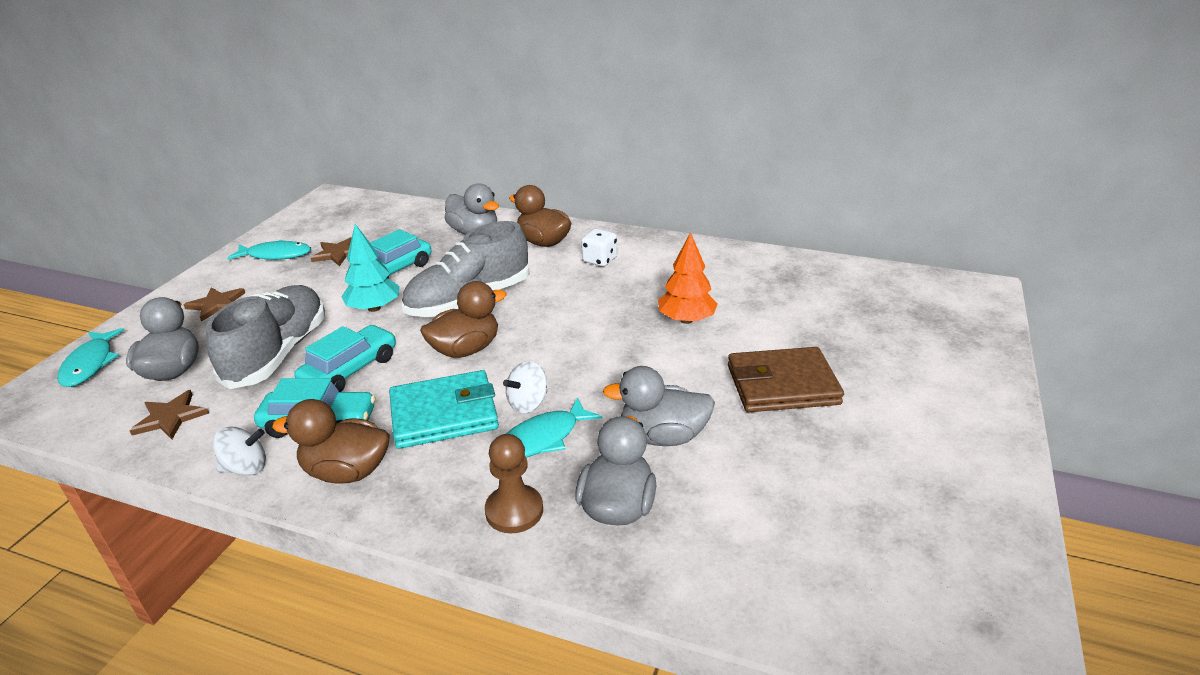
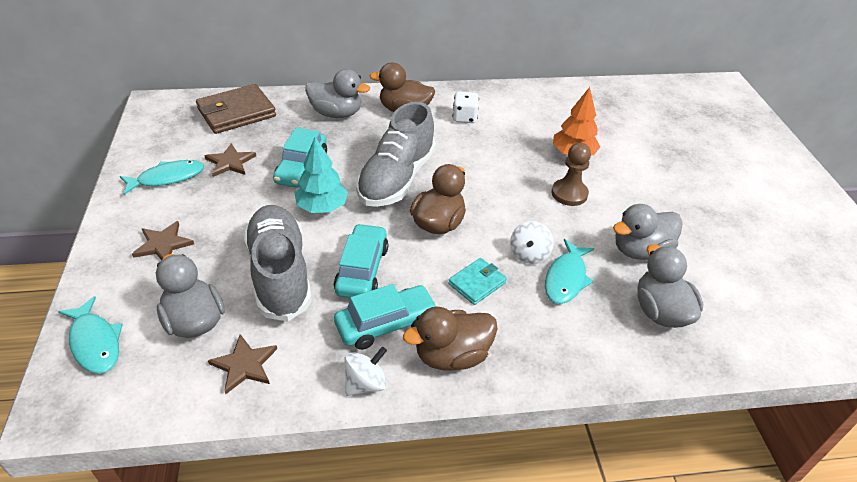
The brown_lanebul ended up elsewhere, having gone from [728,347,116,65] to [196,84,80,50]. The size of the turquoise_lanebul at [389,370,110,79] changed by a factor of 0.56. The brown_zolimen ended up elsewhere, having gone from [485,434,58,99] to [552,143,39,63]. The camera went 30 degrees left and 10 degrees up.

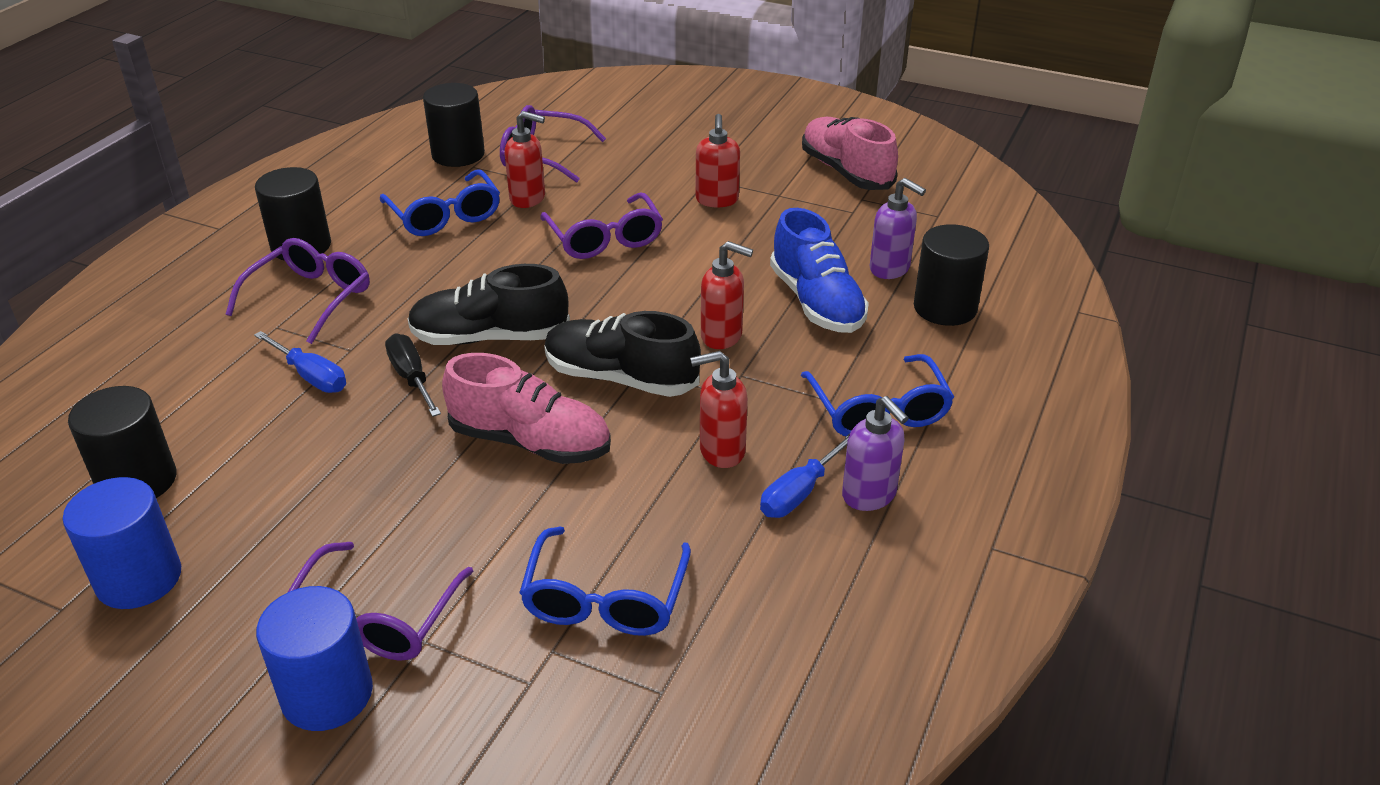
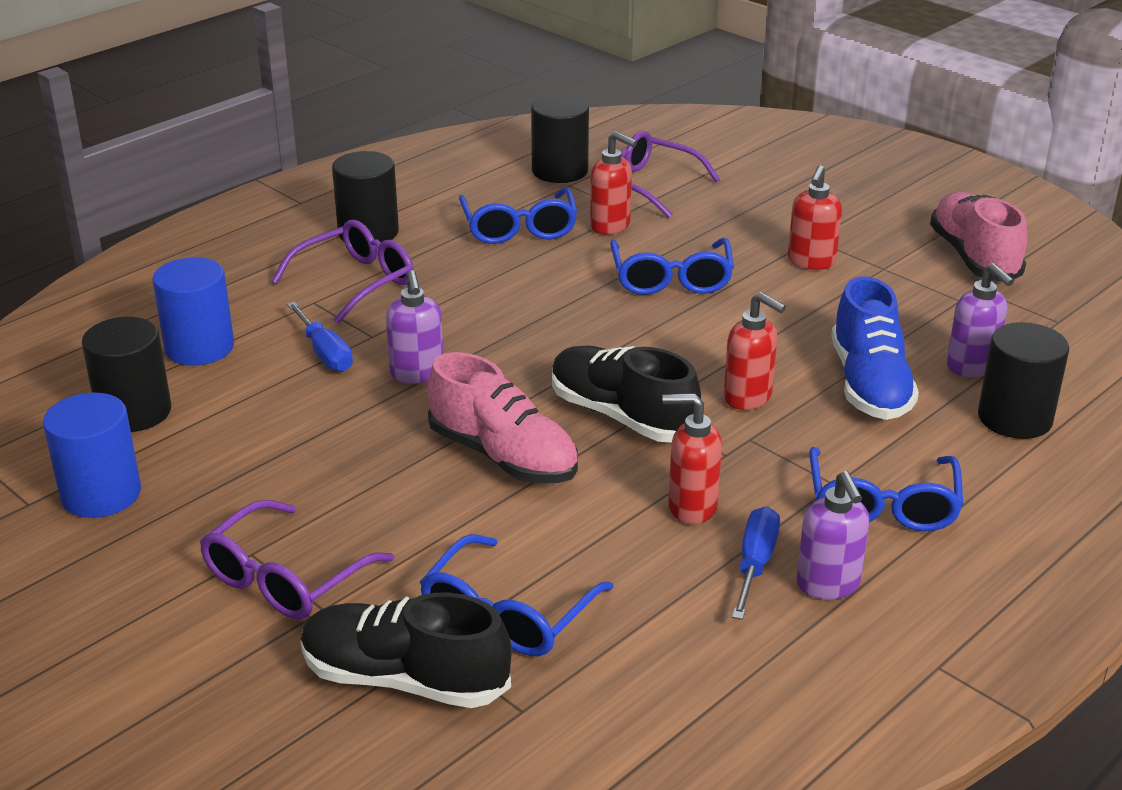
The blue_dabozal ended up elsewhere, having gone from [256,586,117,145] to [152,257,82,109]. The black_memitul ended up elsewhere, having gone from [407,264,163,81] to [301,592,211,116]. Where the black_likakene stood at [385,333,56,84], the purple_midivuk came to stand at [386,270,57,114]. What was the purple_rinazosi at [540,193,123,66] turned into the blue_rinazosi at [610,238,124,57]. The blue_likakene at [760,433,90,85] ended up facing another way, 135 degrees clockwise from before. The camera went 20 degrees right and 5 degrees down.

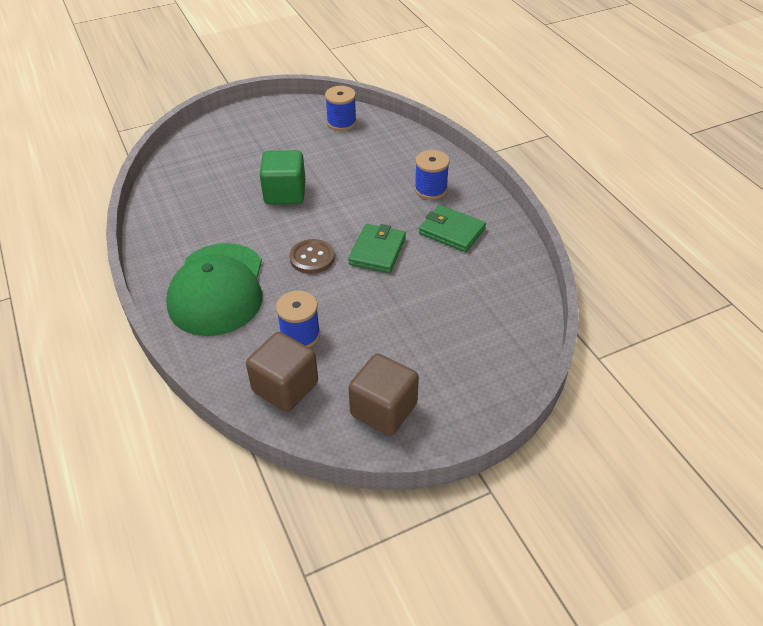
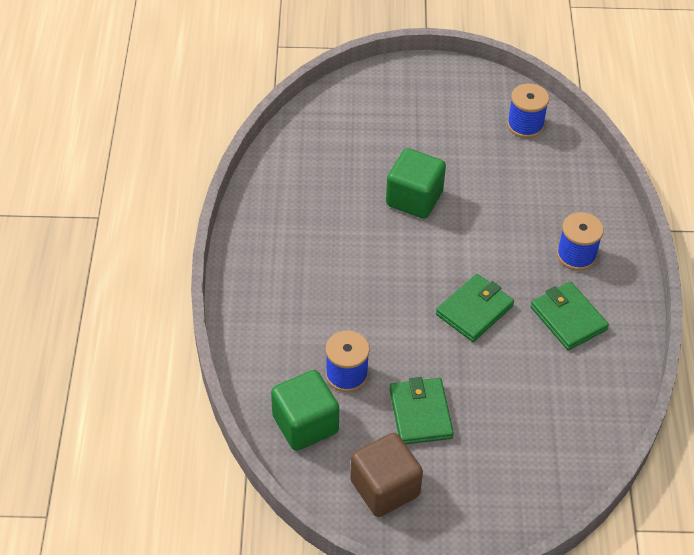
What was the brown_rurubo at [246,332,72,80] turned into the green_rurubo at [271,370,68,81]. The second view gained the green_lanebul at [390,377,64,67]. The second view lost the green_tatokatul at [166,243,96,93]. The second view lost the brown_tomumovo at [289,239,46,35]. The camera went 25 degrees right and 5 degrees up.

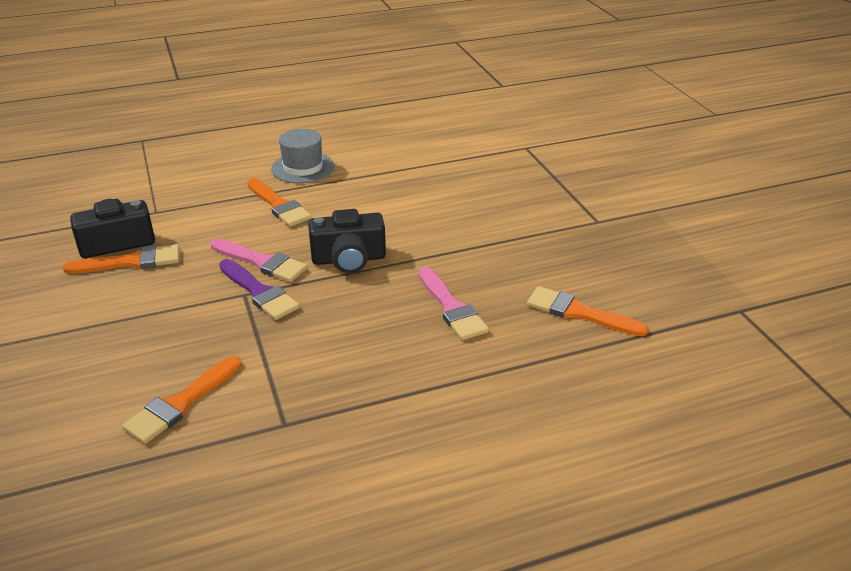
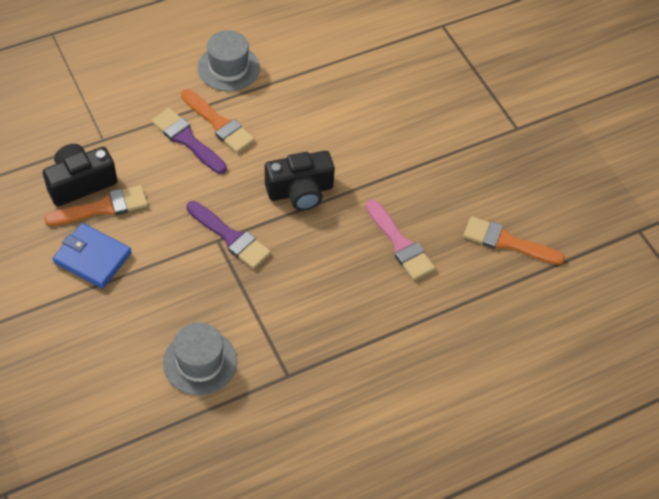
The second view gained the blue_lanebul at [52,223,80,66]. The second view gained the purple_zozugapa at [151,108,76,66]. Where the orange_zozugapa stood at [122,356,120,88], the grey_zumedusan came to stand at [163,322,74,73]. The second view lost the pink_zozugapa at [211,239,97,43]. The camera went 10 degrees left and 20 degrees up.

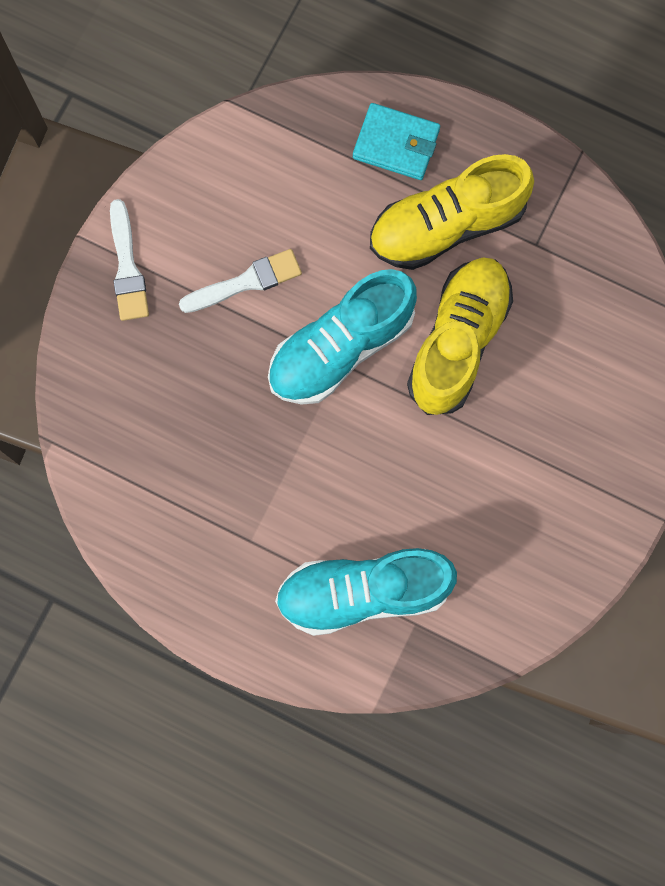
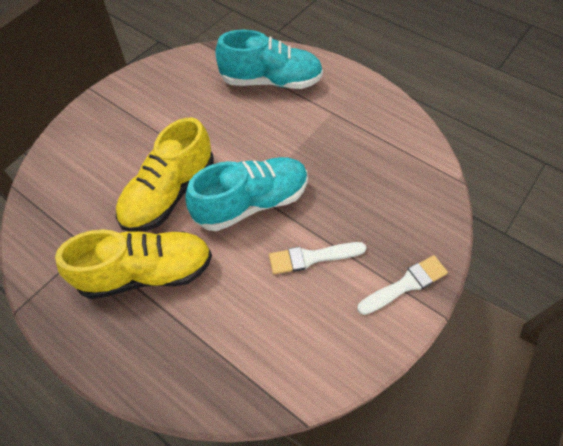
The white_zozugapa at [110,199,39,122] ended up facing another way, 60 degrees clockwise from before. The second view lost the turquoise_lanebul at [353,103,87,77]. The camera went 170 degrees left and 20 degrees down.

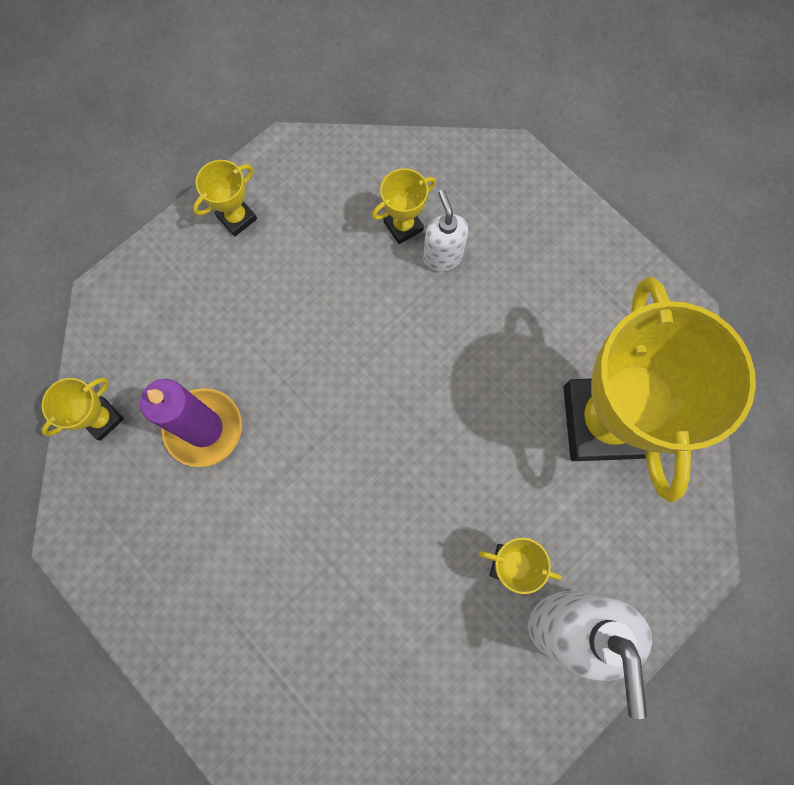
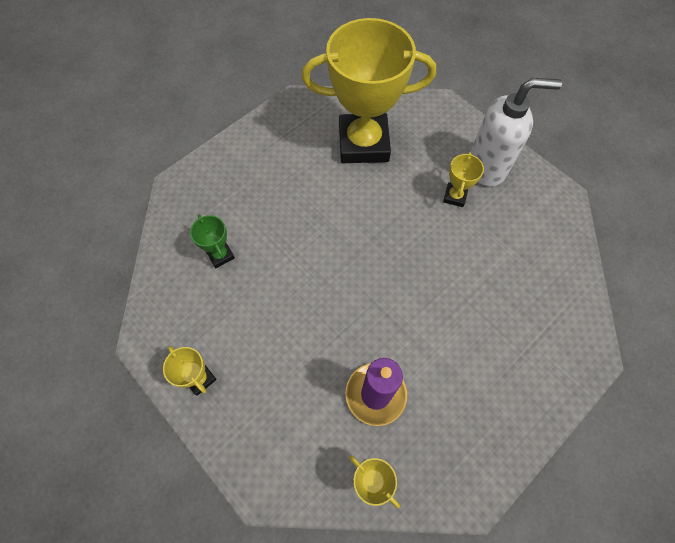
What was the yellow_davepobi at [372,168,64,76] turned into the green_davepobi at [190,214,45,54]. The second view lost the white_midivuk at [423,190,45,82]. The camera went 90 degrees left and 10 degrees down.

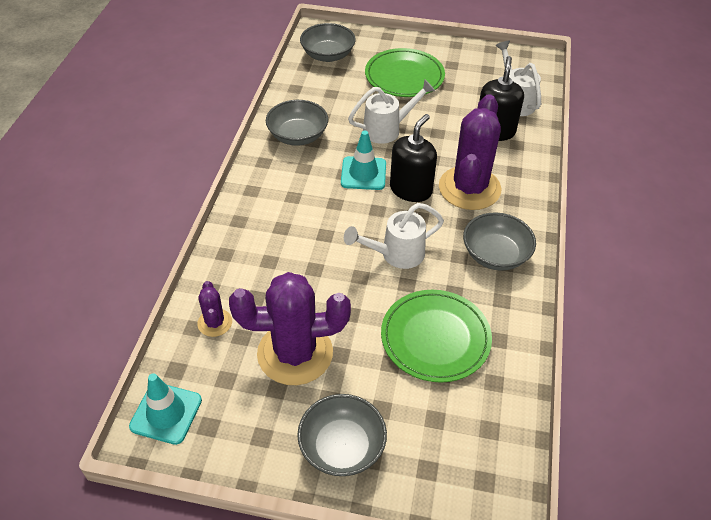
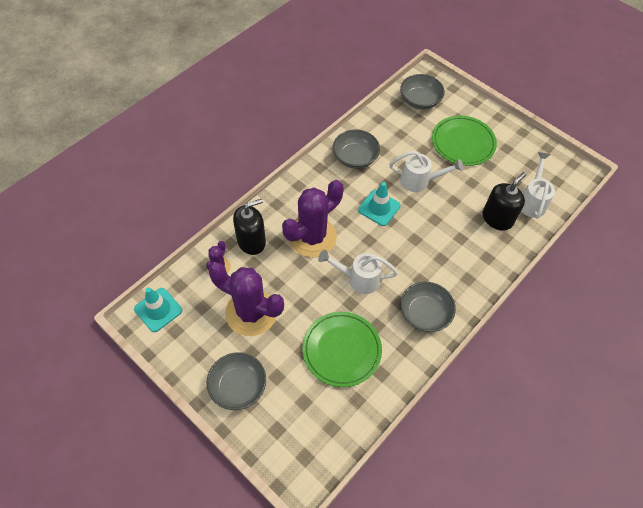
The black_midivuk ended up elsewhere, having gone from [390,114,47,88] to [233,199,33,56]. The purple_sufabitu ended up elsewhere, having gone from [439,94,62,116] to [282,180,62,77]. The camera went 30 degrees right and 10 degrees up.

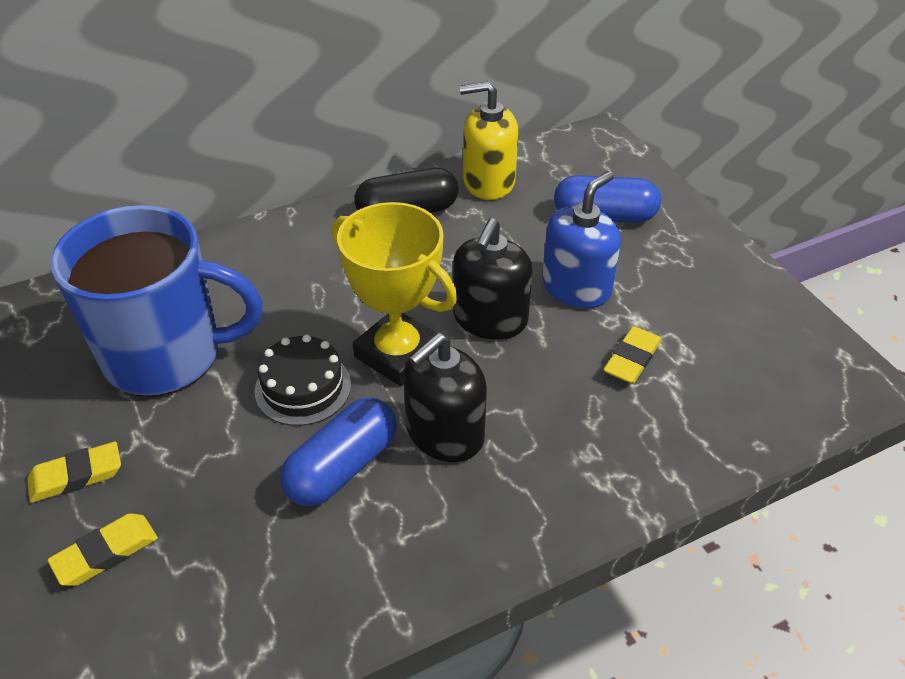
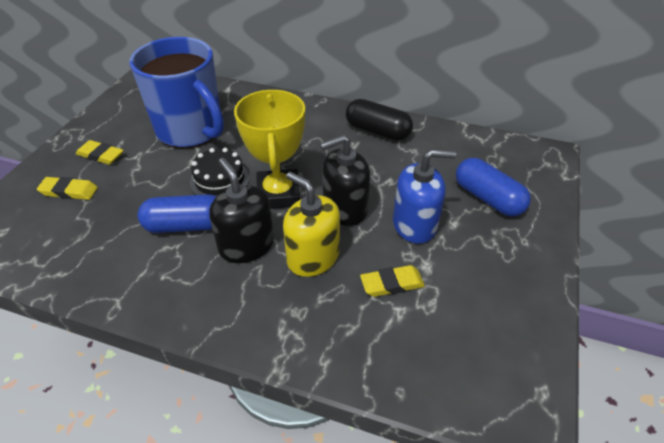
The black_midivuk at [403,333,84,129] ended up facing another way, 60 degrees clockwise from before. The yellow_midivuk ended up elsewhere, having gone from [460,81,58,119] to [283,172,57,105]. The camera went 45 degrees right and 0 degrees up.

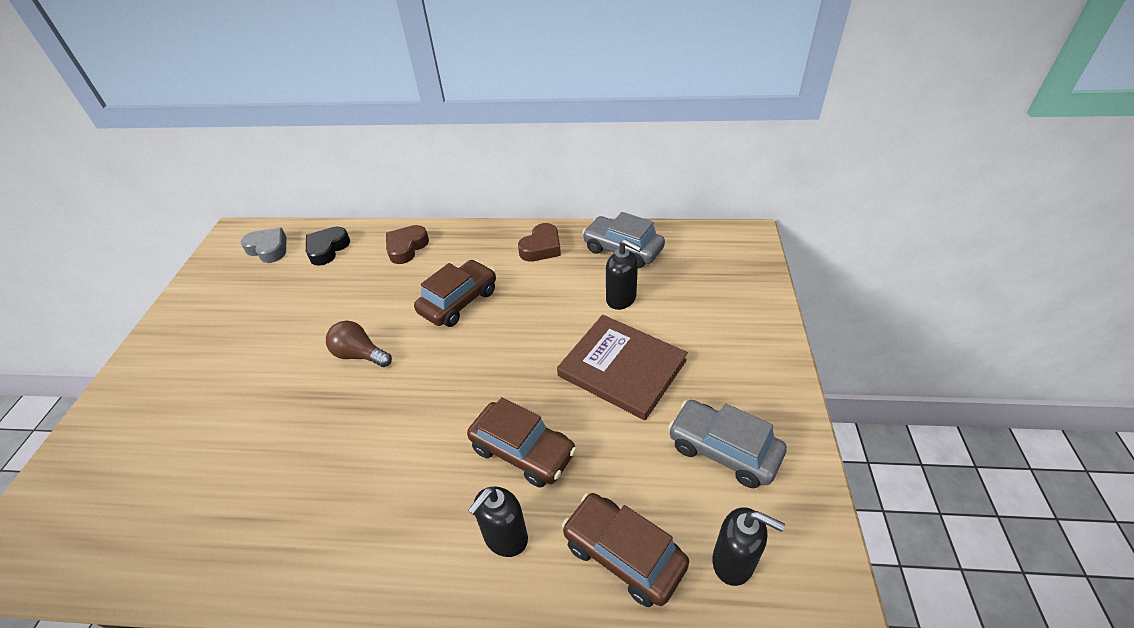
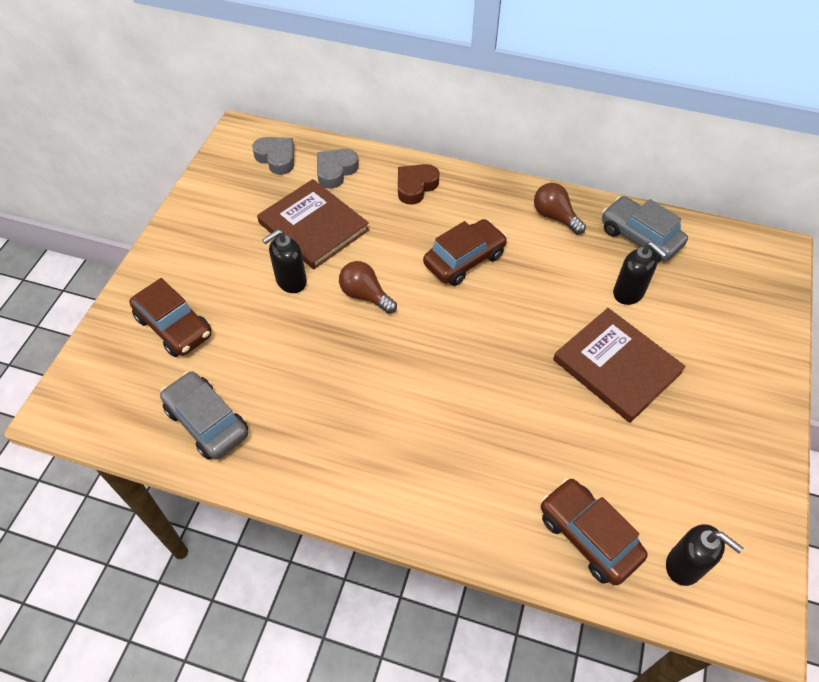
The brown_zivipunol ended up elsewhere, having gone from [467,397,110,91] to [129,278,82,79]. The grey_zivipunol ended up elsewhere, having gone from [668,400,119,88] to [160,371,88,89]. The second view gained the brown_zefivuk at [257,179,112,90]. The black_midivuk ended up elsewhere, having gone from [468,486,60,71] to [262,229,45,64]. What was the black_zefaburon at [306,226,44,40] turned into the grey_zefaburon at [317,149,42,40]. Where the brown_zefaburon stood at [518,223,43,39], the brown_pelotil came to stand at [534,183,52,52]. The camera went 10 degrees right and 10 degrees up.

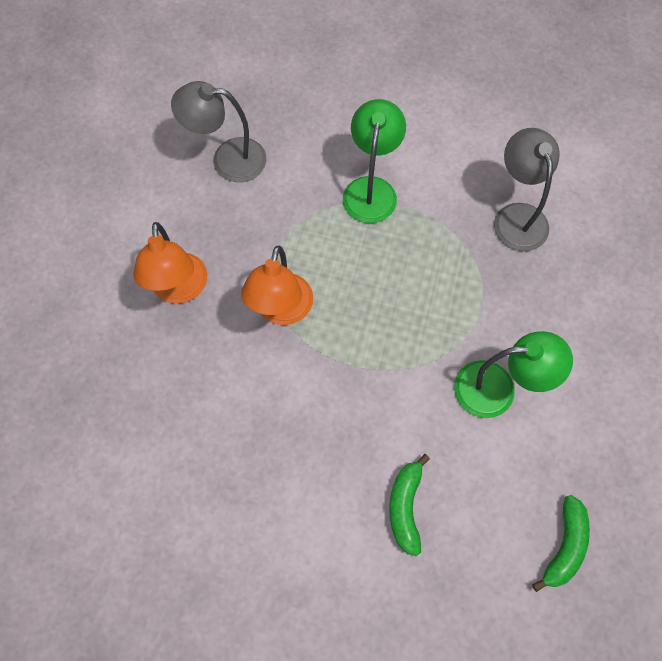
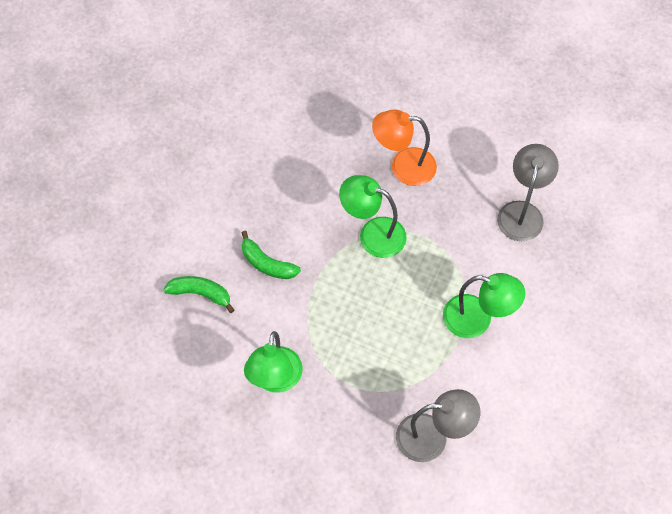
The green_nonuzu ended up elsewhere, having gone from [532,495,58,97] to [242,231,59,48]. What was the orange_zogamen at [241,246,72,79] turned into the green_zogamen at [339,175,68,83]. The camera went 100 degrees right and 5 degrees down.

